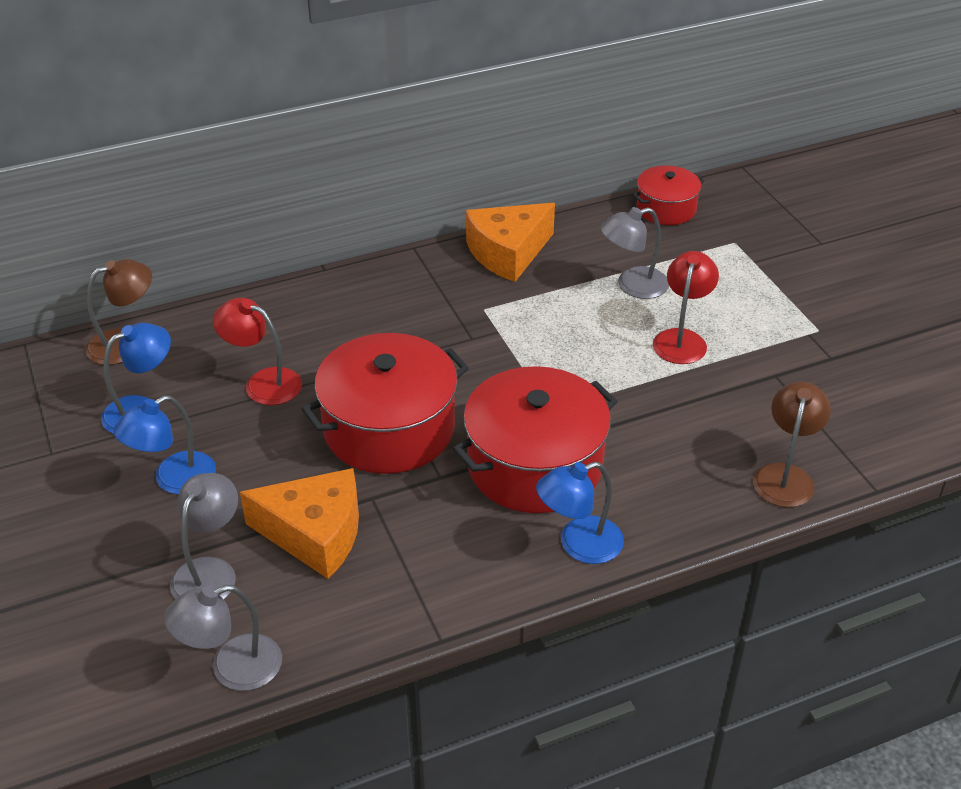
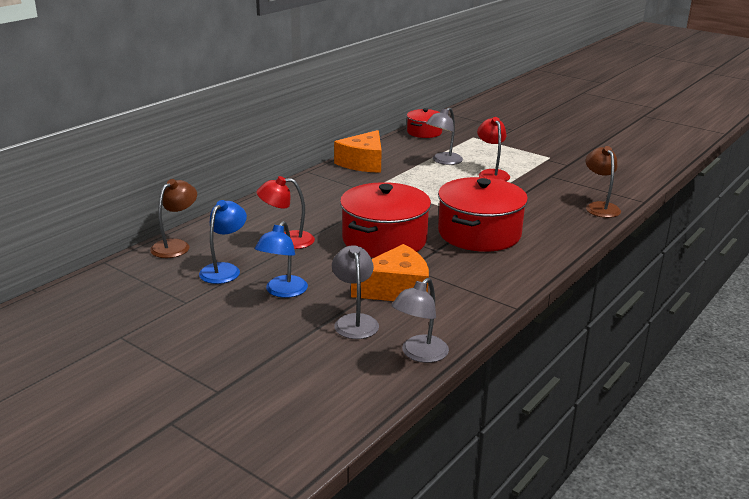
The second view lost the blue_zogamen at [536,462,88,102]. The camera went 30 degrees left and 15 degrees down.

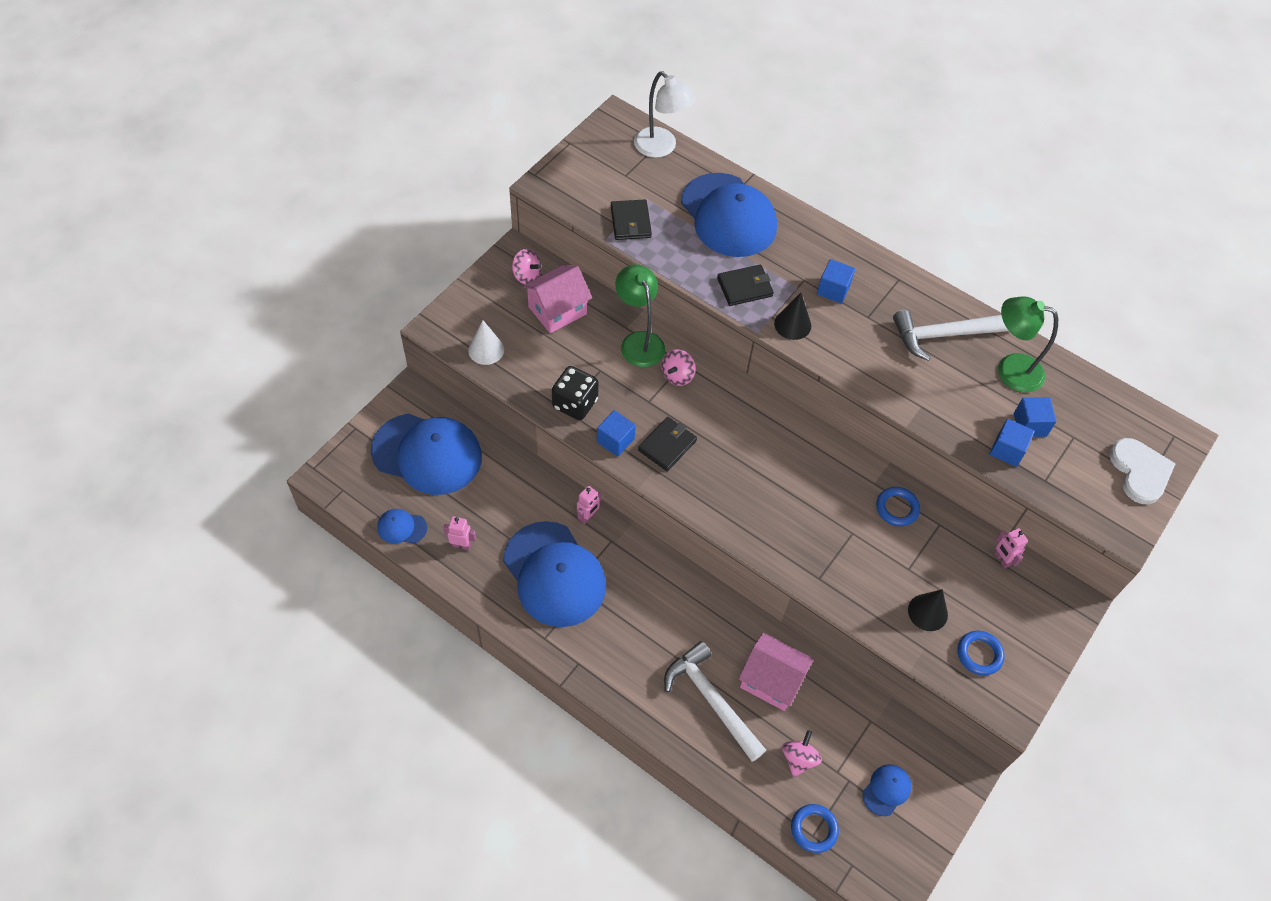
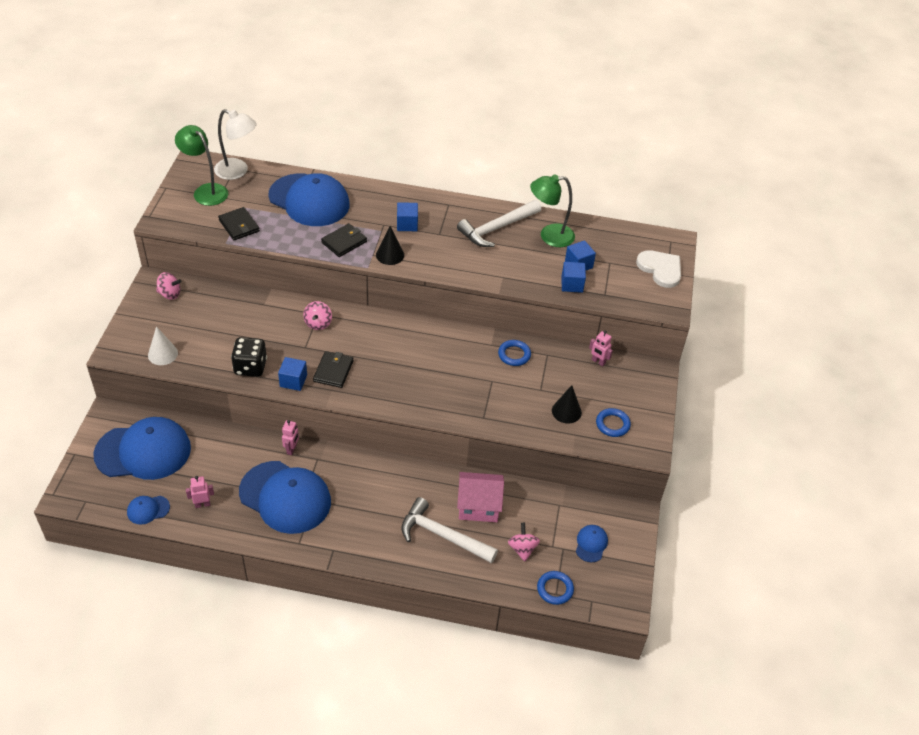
The green_zogamen ended up elsewhere, having gone from [615,264,50,103] to [175,125,53,81]. The second view lost the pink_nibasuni at [522,265,70,68]. The camera went 25 degrees left and 10 degrees down.

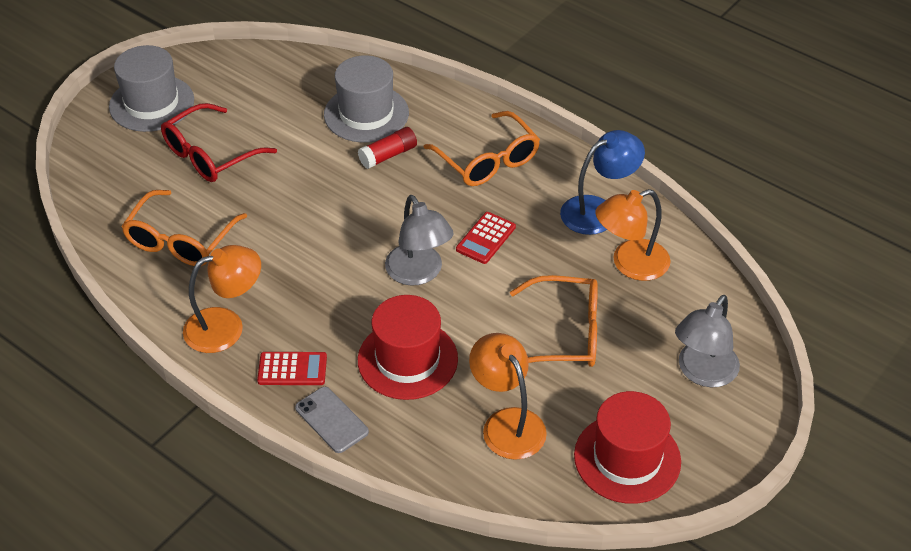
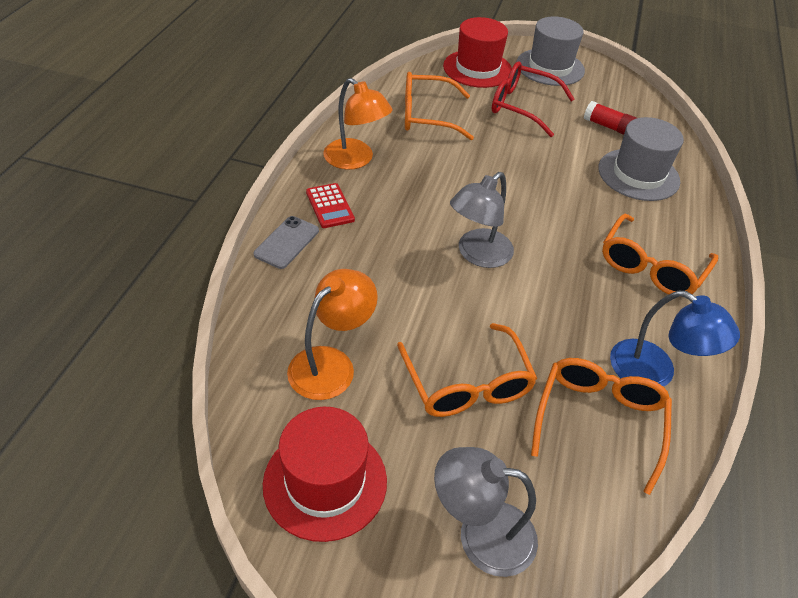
The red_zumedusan ended up elsewhere, having gone from [358,295,100,105] to [443,17,69,71]. Where the orange_zogamen stood at [595,189,76,92], the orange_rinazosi came to stand at [531,358,141,137]. The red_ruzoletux ended up elsewhere, having gone from [358,127,59,42] to [584,101,53,34]. The second view lost the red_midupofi at [456,212,60,52]. The camera went 65 degrees right and 0 degrees up.

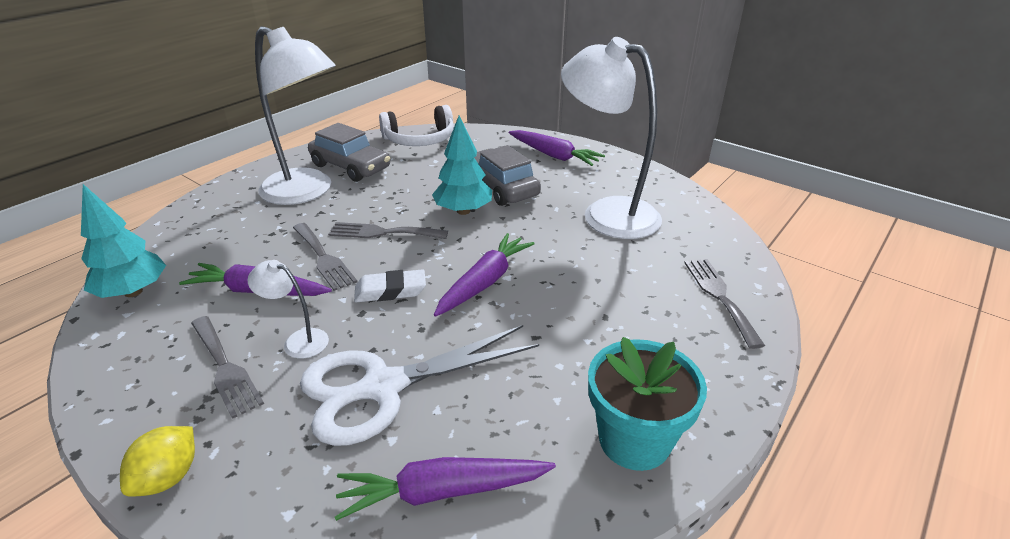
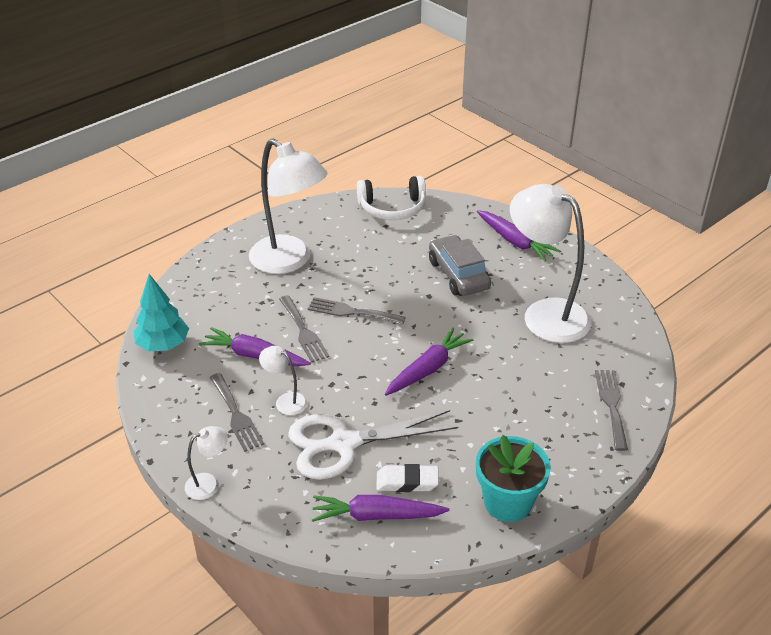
Where the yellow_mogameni stood at [120,426,75,71], the white_zogamen came to stand at [185,426,43,74]. The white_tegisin ended up elsewhere, having gone from [354,269,72,33] to [376,464,63,28]. The second view lost the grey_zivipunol at [308,123,82,59]. The second view lost the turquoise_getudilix at [432,115,60,100]. The camera went 10 degrees right and 5 degrees up.

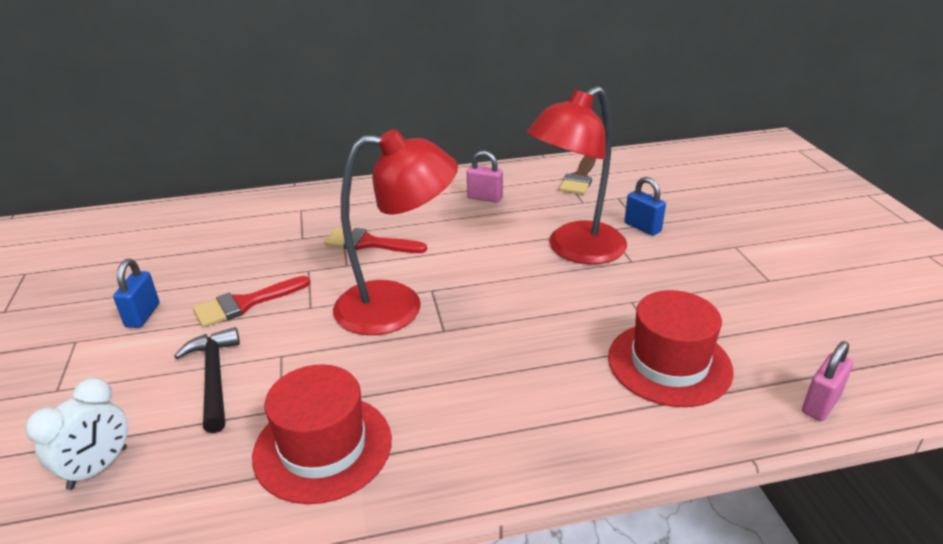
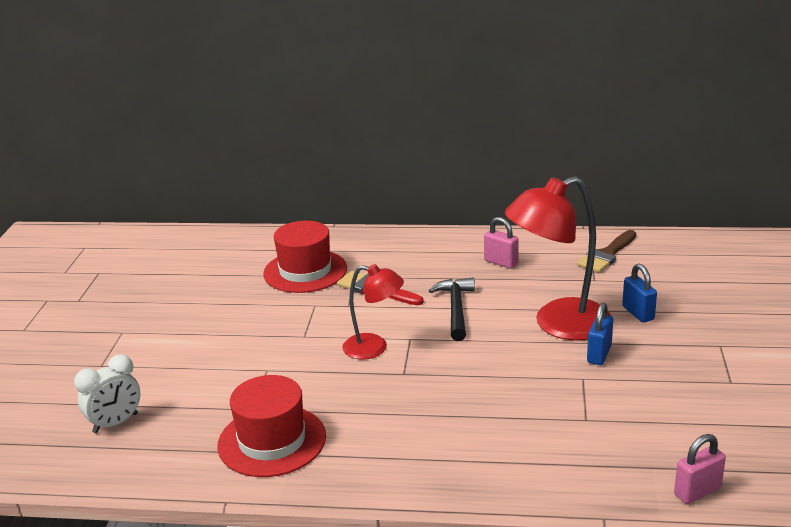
The red_zumedusan ended up elsewhere, having gone from [608,290,126,117] to [263,221,84,72]. The size of the red_zogamen at [333,129,125,206] changed by a factor of 0.58. The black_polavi ended up elsewhere, having gone from [174,327,66,106] to [429,277,46,64]. The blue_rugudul ended up elsewhere, having gone from [113,259,46,69] to [587,303,26,62]. The second view lost the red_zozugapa at [193,276,117,51]. The camera went 20 degrees right and 5 degrees down.

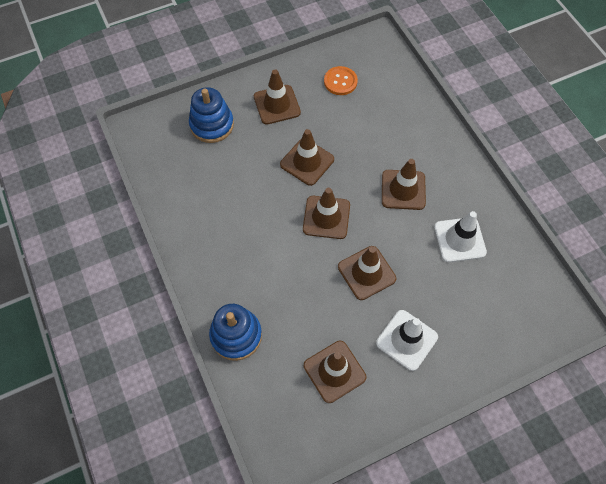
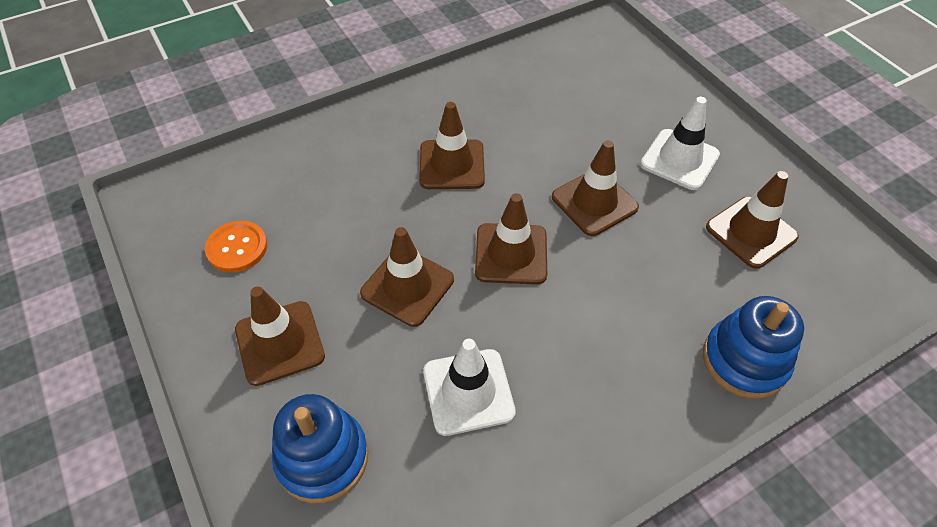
The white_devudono ended up elsewhere, having gone from [434,211,53,51] to [423,339,93,97]. The camera went 95 degrees left and 10 degrees down.

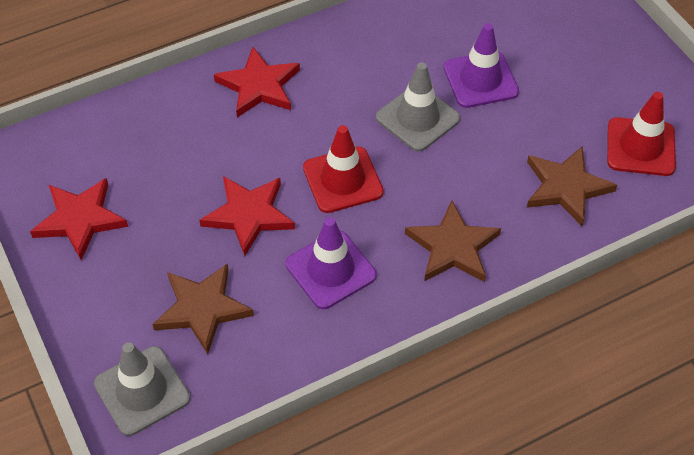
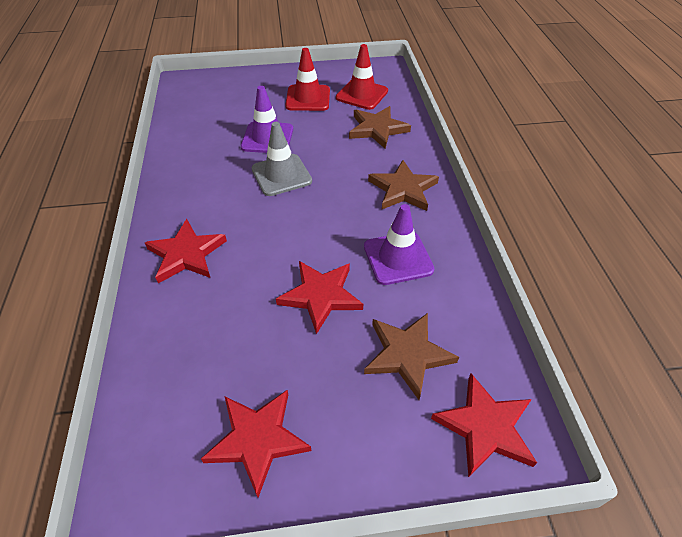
The red_devudono ended up elsewhere, having gone from [303,125,81,88] to [285,48,45,63]. Where the grey_devudono stood at [94,342,96,94], the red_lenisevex came to stand at [431,374,106,104]. The camera went 70 degrees left and 5 degrees down.

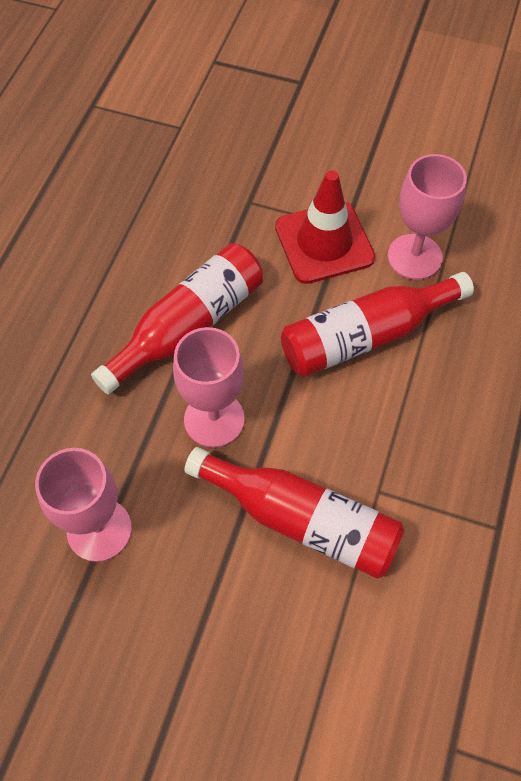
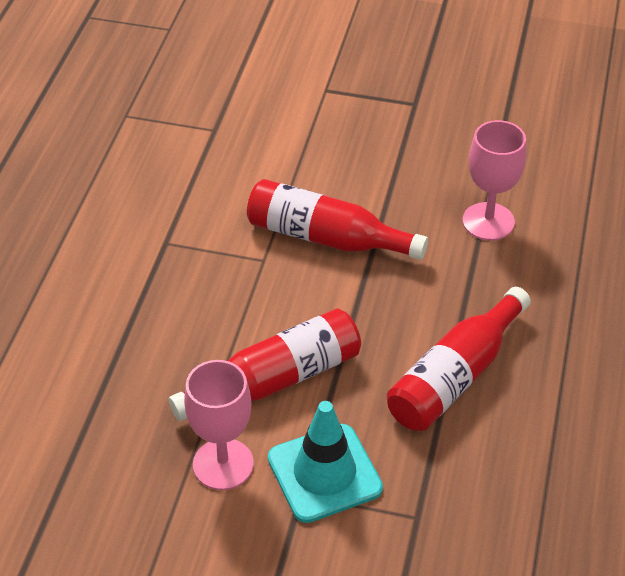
What was the red_devudono at [275,170,100,114] turned into the turquoise_devudono at [268,401,115,122]. The second view lost the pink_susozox at [173,327,72,121]. The camera went 175 degrees right and 15 degrees down.

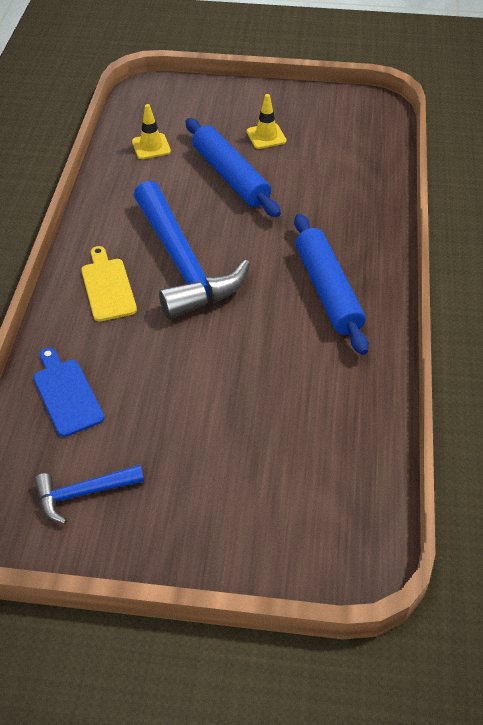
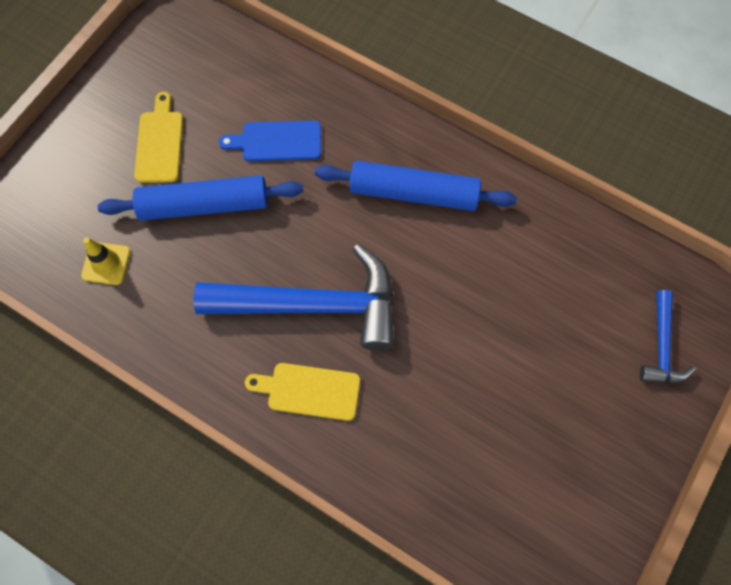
Where the yellow_devudono stood at [247,94,40,55], the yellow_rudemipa came to stand at [134,92,49,91]. The blue_rudemipa ended up elsewhere, having gone from [33,347,71,90] to [219,121,102,40]. The blue_polavi ended up elsewhere, having gone from [34,464,110,60] to [640,290,56,94]. The camera went 65 degrees left and 20 degrees up.

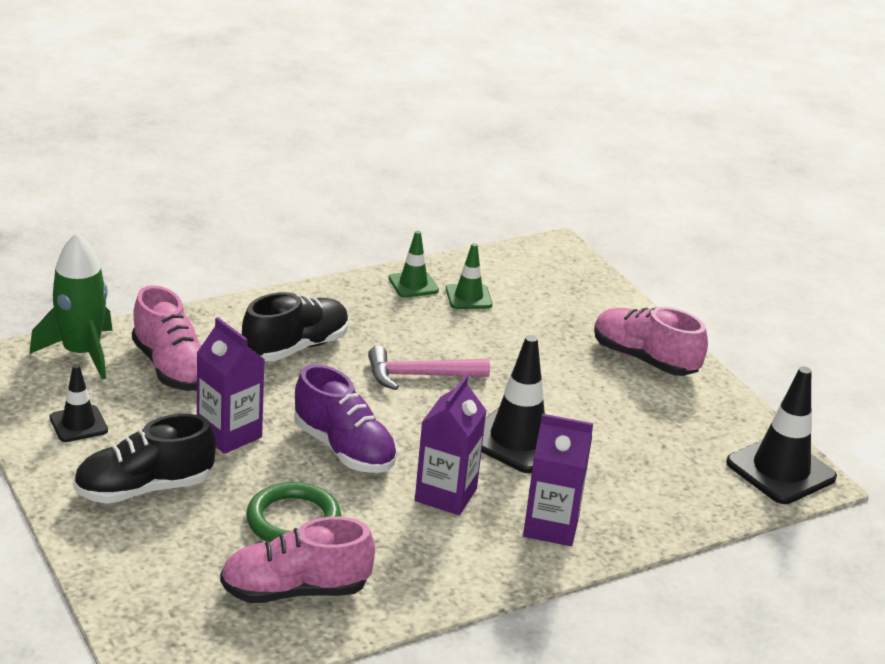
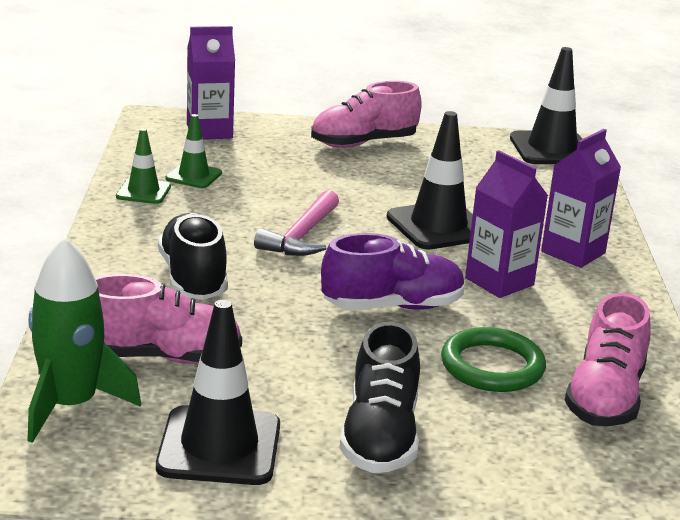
The size of the black_devudono at [50,364,58,78] changed by a factor of 1.76. The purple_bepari ended up elsewhere, having gone from [196,317,69,137] to [187,26,48,114]. The camera went 60 degrees left and 5 degrees down.

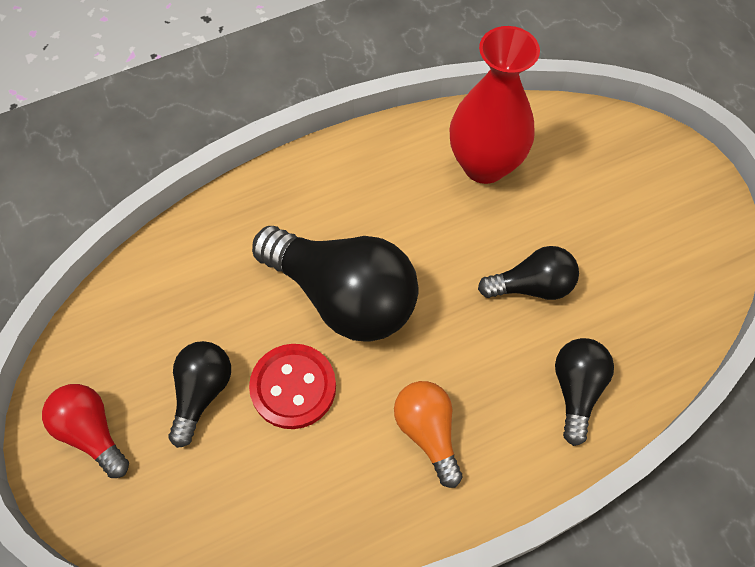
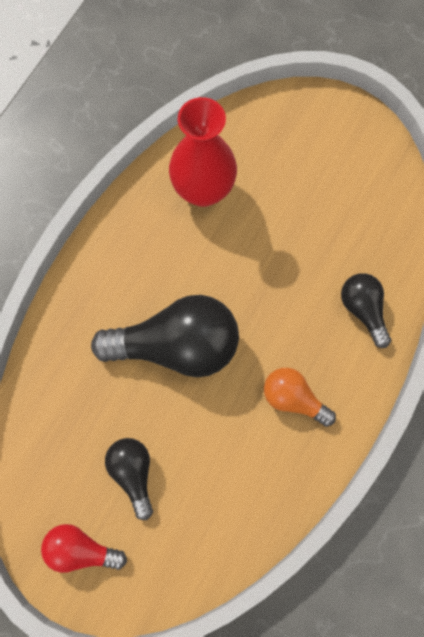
The second view lost the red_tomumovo at [249,344,87,85]. The second view lost the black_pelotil at [478,246,101,54]. The camera went 35 degrees left and 10 degrees up.

